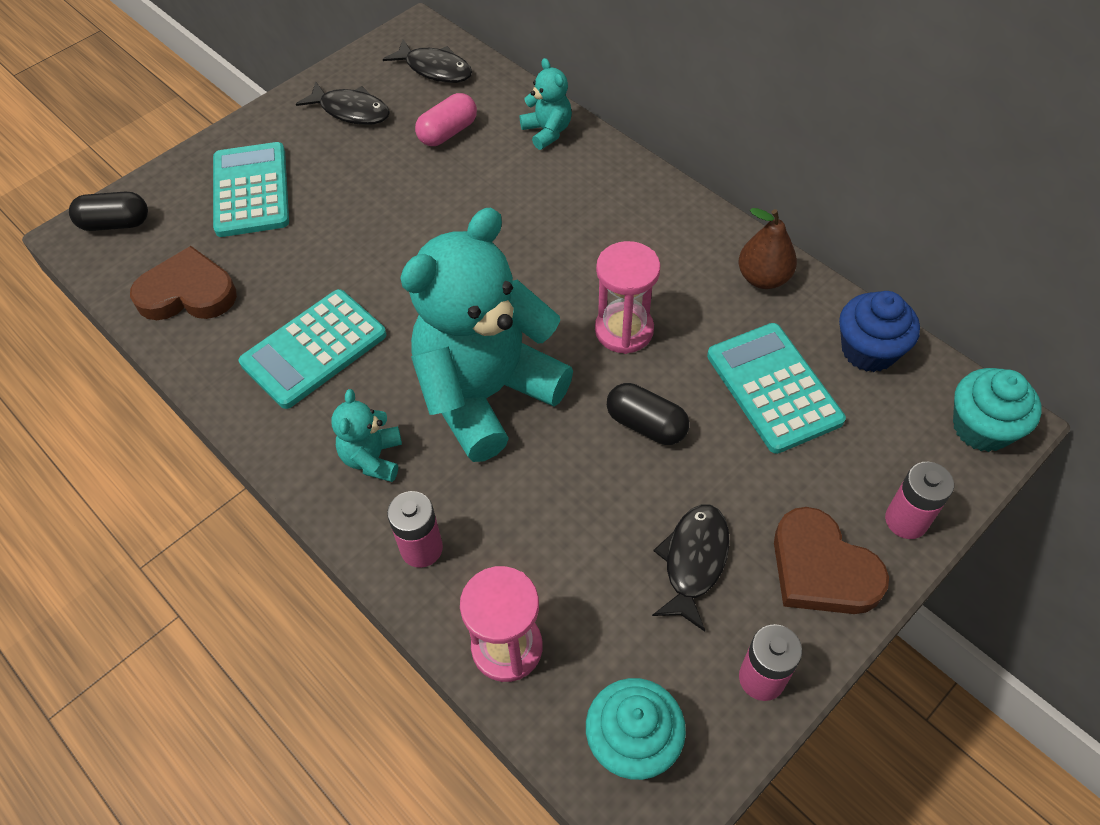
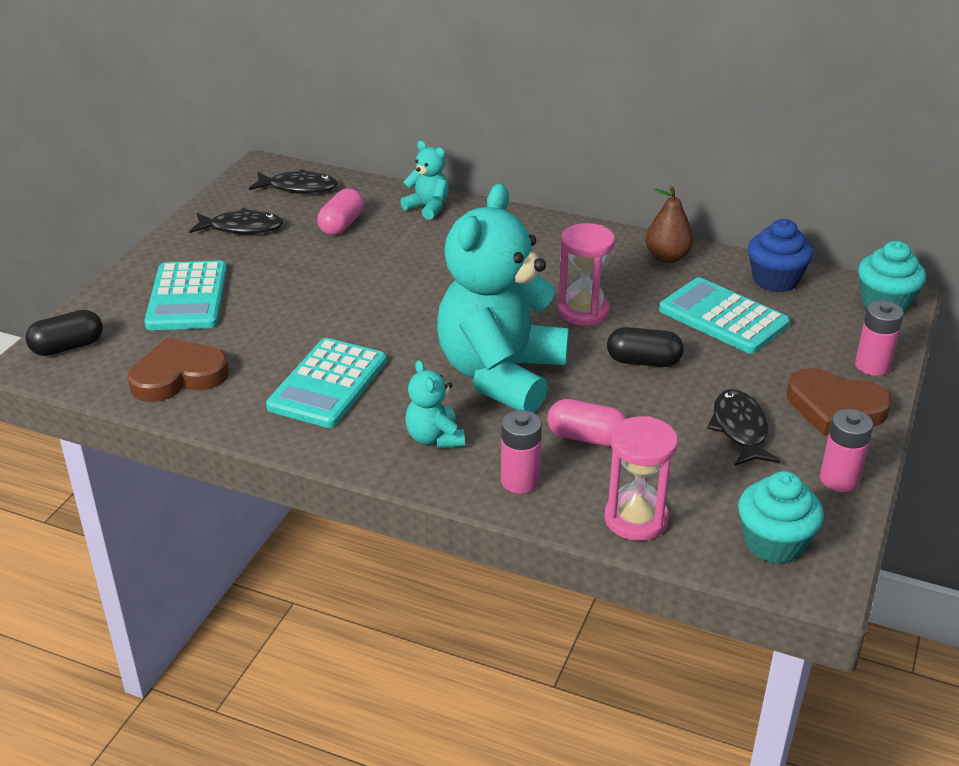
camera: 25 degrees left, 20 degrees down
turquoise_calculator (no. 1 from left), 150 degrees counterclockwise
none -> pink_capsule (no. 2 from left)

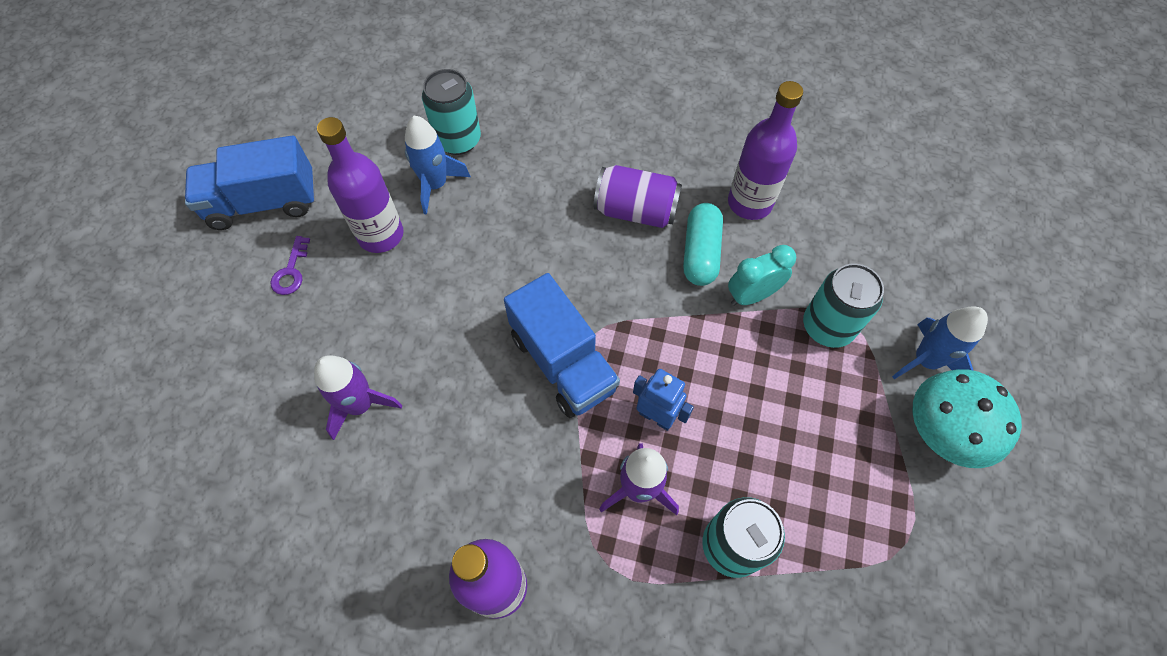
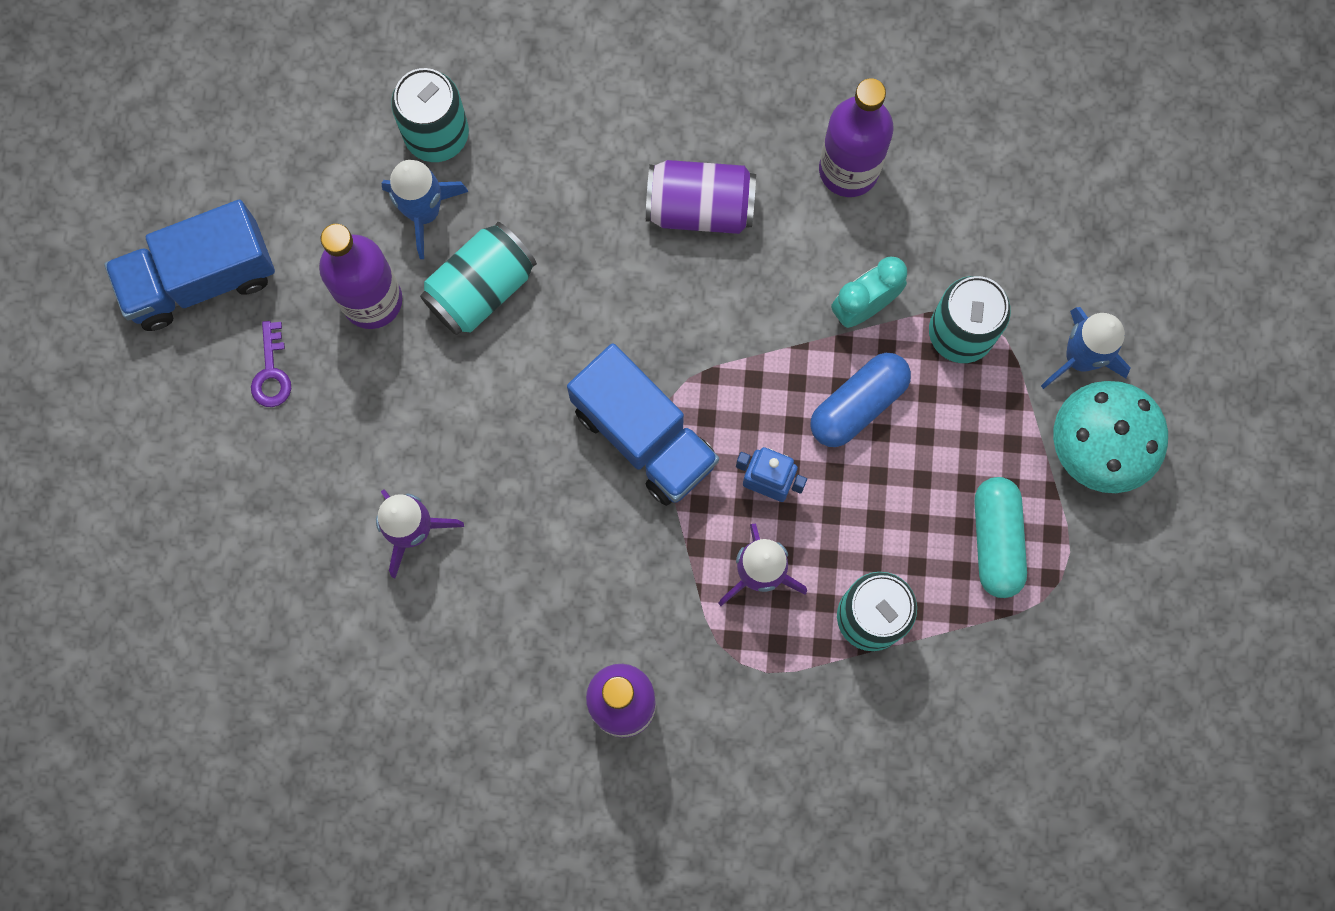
camera: 10 degrees left, 15 degrees up
turquoise_capsule, shifted
none -> turquoise_can (no. 2 from left)
none -> blue_capsule

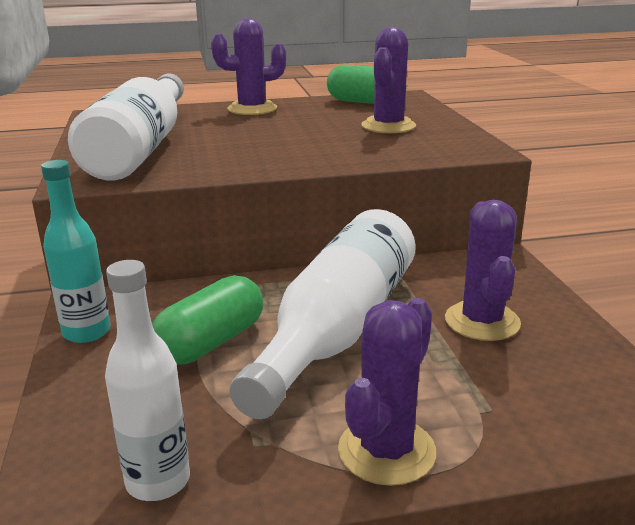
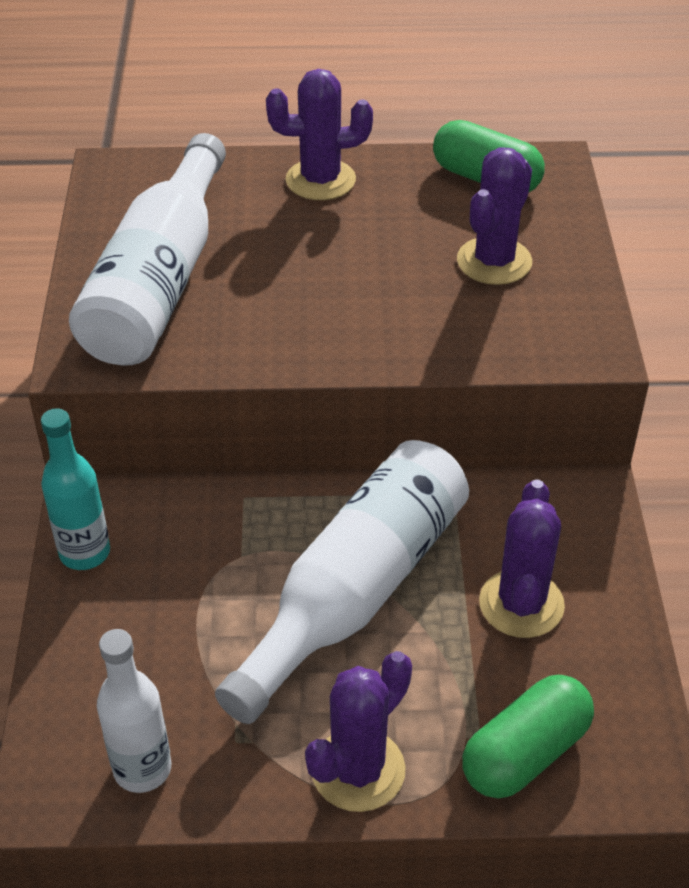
camera: 10 degrees right, 20 degrees up
green_capsule (no. 1 from left in the first image) -> green_capsule (no. 2 from left), shifted

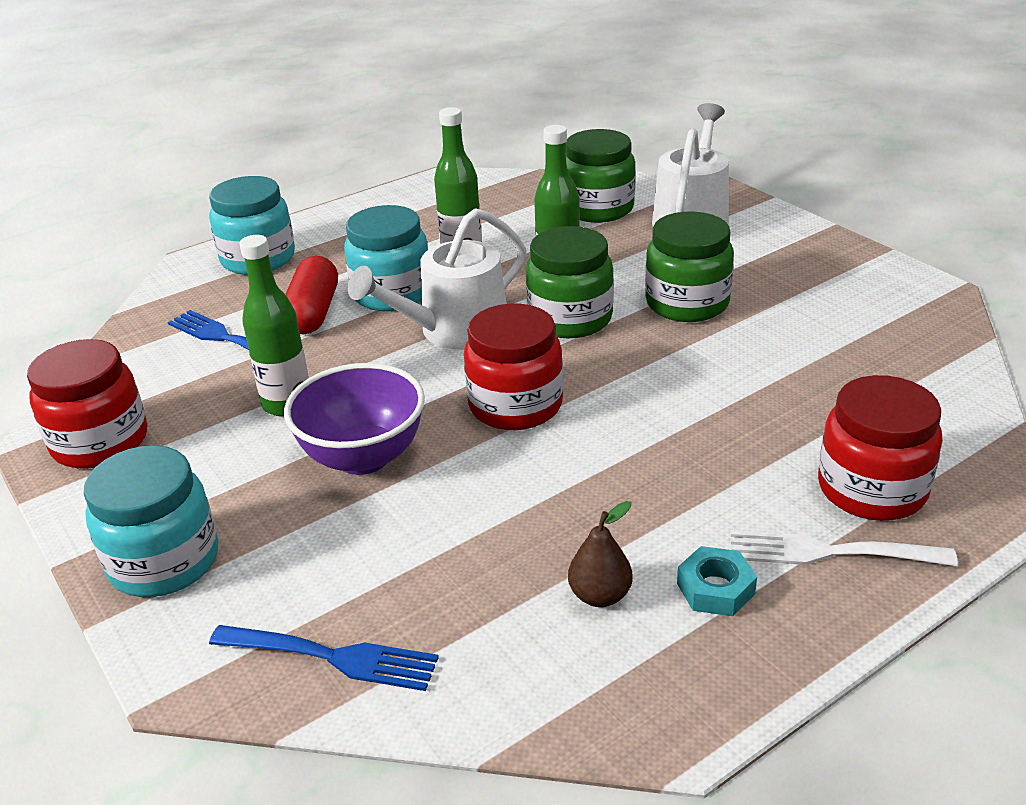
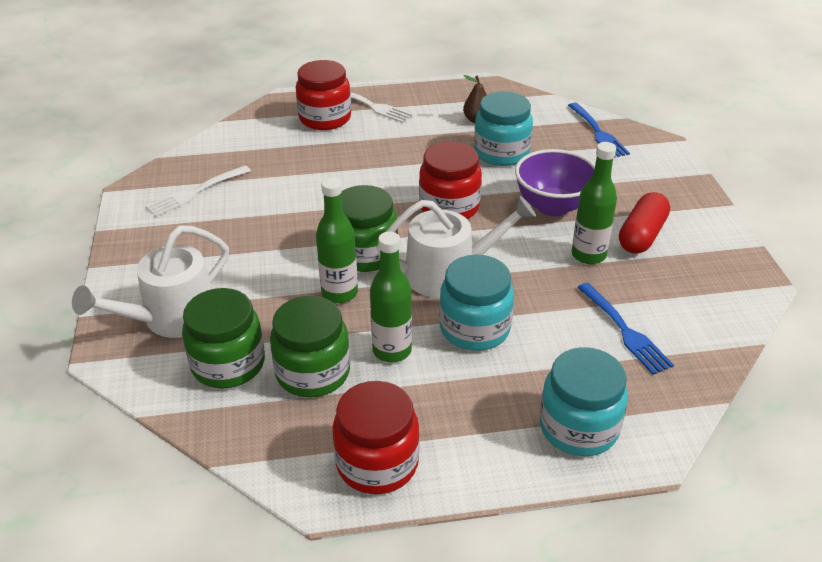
camera: 155 degrees left, 5 degrees up
red_jar (no. 1 from left in the first image) -> red_jar (no. 2 from left), shifted
turquoise_jar (no. 1 from left in the first image) -> turquoise_jar (no. 2 from left), shifted
blue_fork (no. 2 from left in the first image) -> blue_fork (no. 1 from left), 150 degrees counterclockwise
red_capsule, shifted
green_jar (no. 3 from left in the first image) -> green_jar (no. 2 from left), shifted
turquoise_nut -> none
none -> white_fork (no. 1 from left)

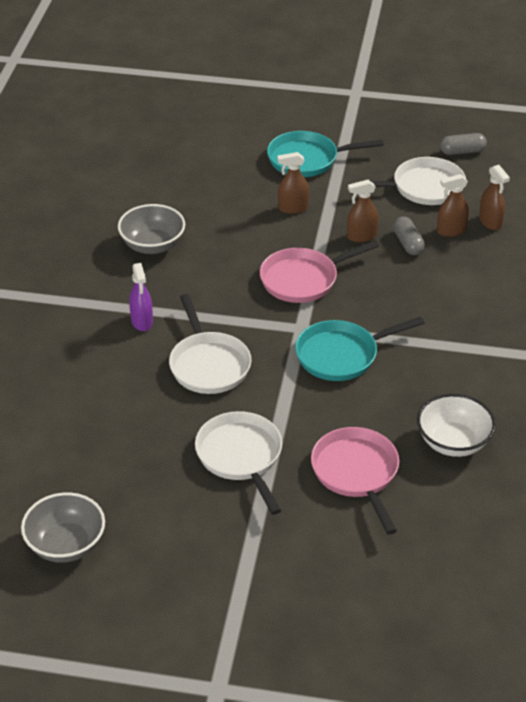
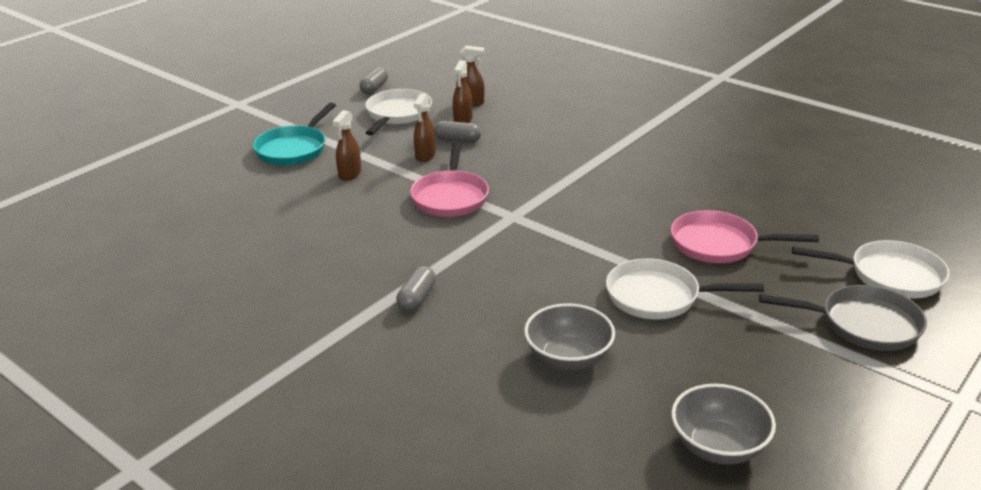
camera: 60 degrees left, 10 degrees down
grey_bowl (no. 2 from left in the first image) -> grey_bowl (no. 1 from left), shifted
purple_spray_bottle -> grey_capsule (no. 2 from left)
white_pan (no. 1 from left in the first image) -> white_pan (no. 3 from left), shifted
turquoise_pan (no. 2 from left) -> none
white_bowl -> none
none -> grey_pan

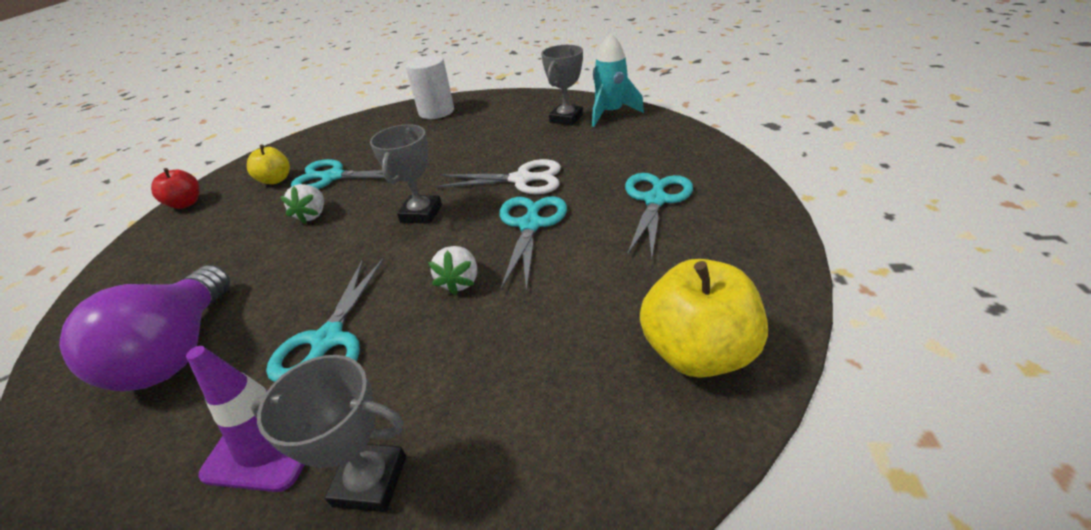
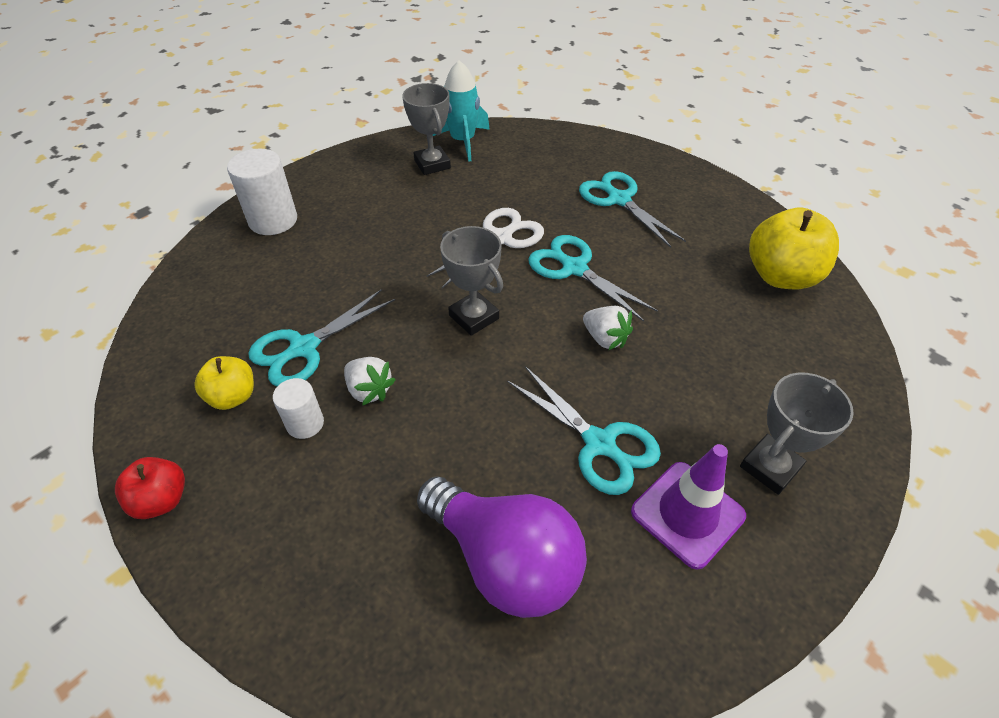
camera: 55 degrees left, 10 degrees up
none -> white_cylinder (no. 2 from left)

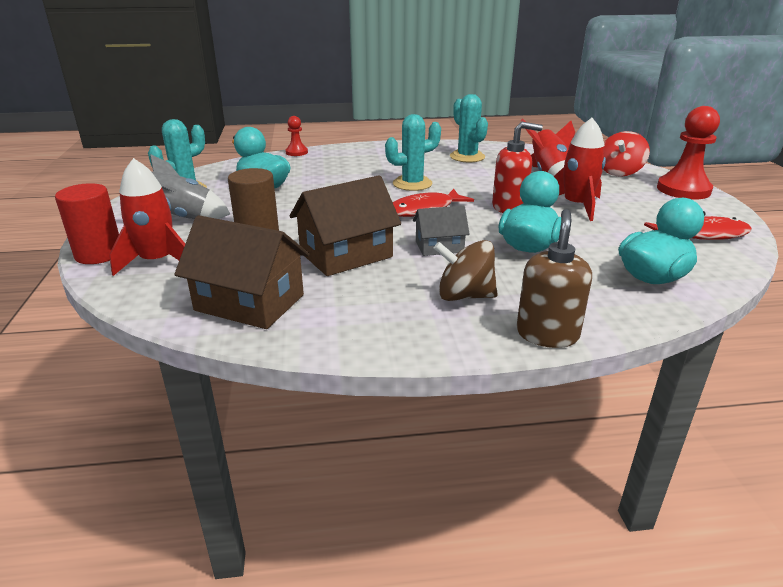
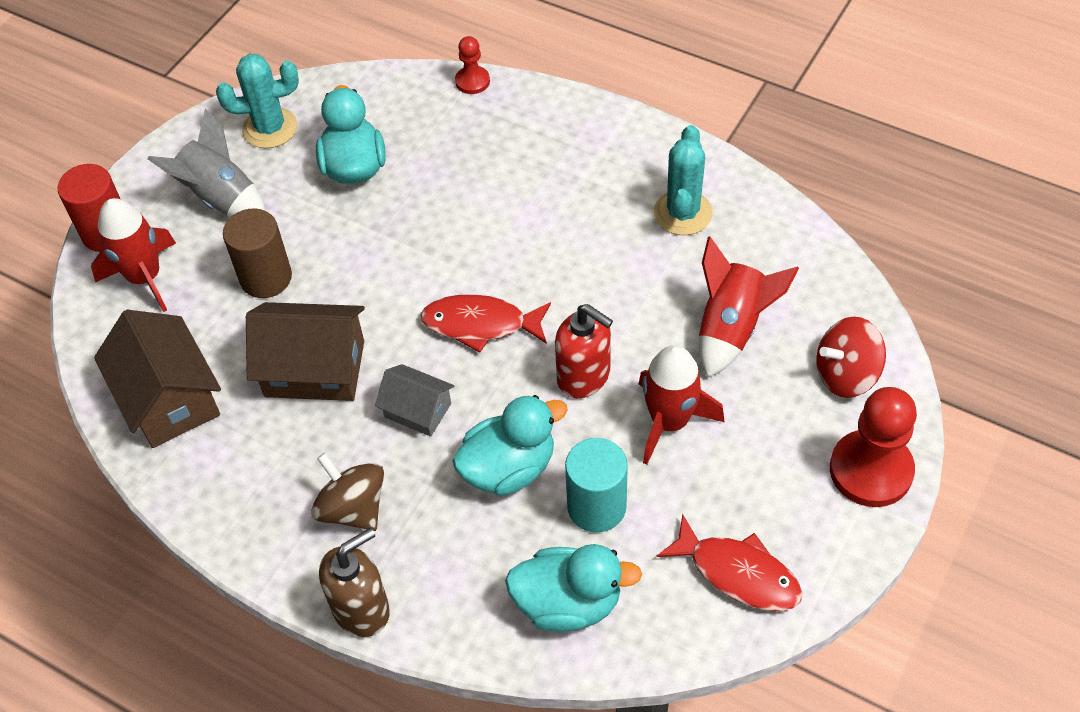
camera: 40 degrees right, 25 degrees up
turquoise_cactus (no. 2 from left) -> none
none -> turquoise_cylinder

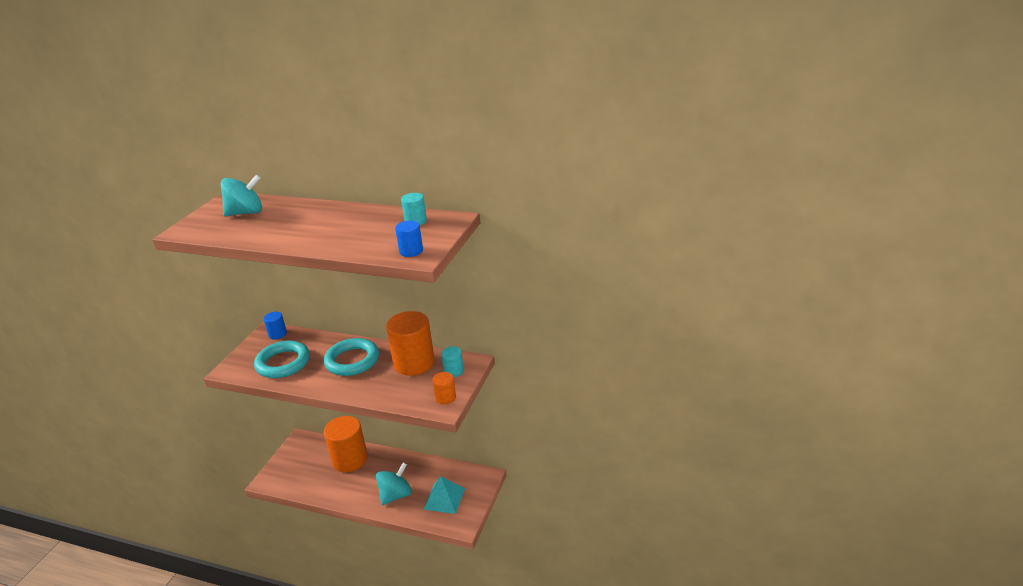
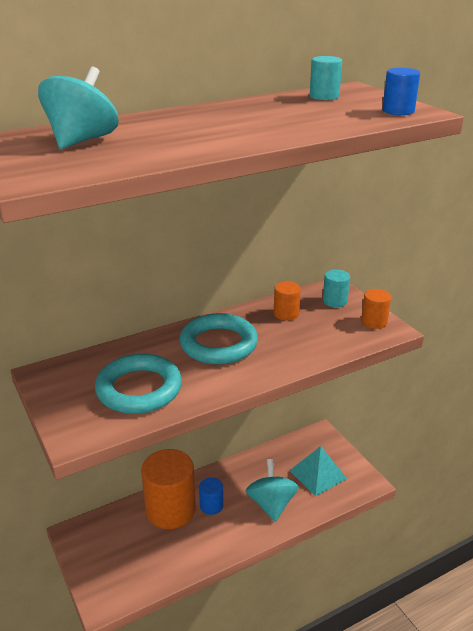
camera: 50 degrees left, 0 degrees up
blue_cylinder (no. 1 from left), shifted
orange_cylinder (no. 2 from left), x0.47

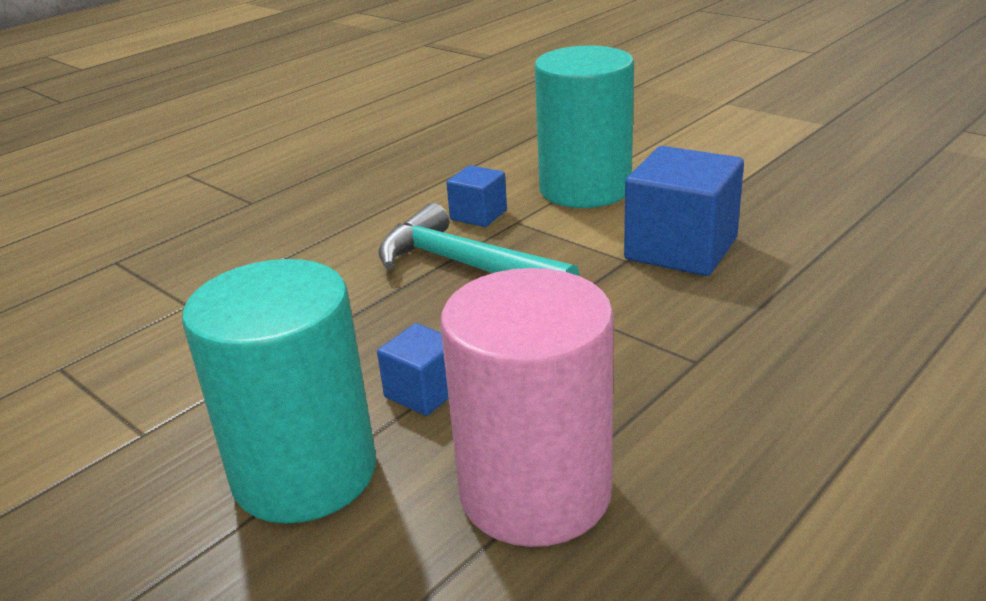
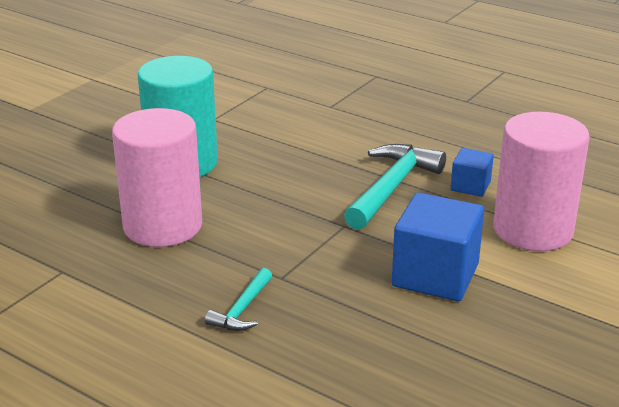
camera: 80 degrees right, 0 degrees up
blue_cube (no. 1 from left) -> none
turquoise_cylinder (no. 2 from left) -> pink_cylinder (no. 2 from left)
none -> turquoise_hammer (no. 1 from left)

